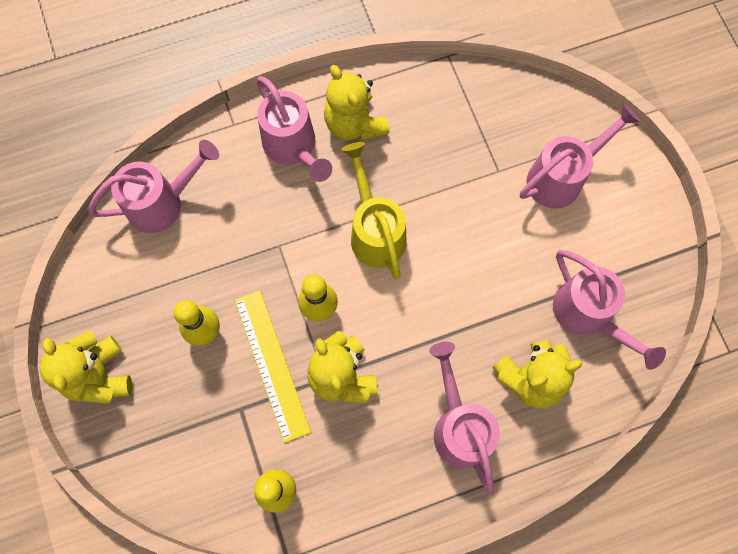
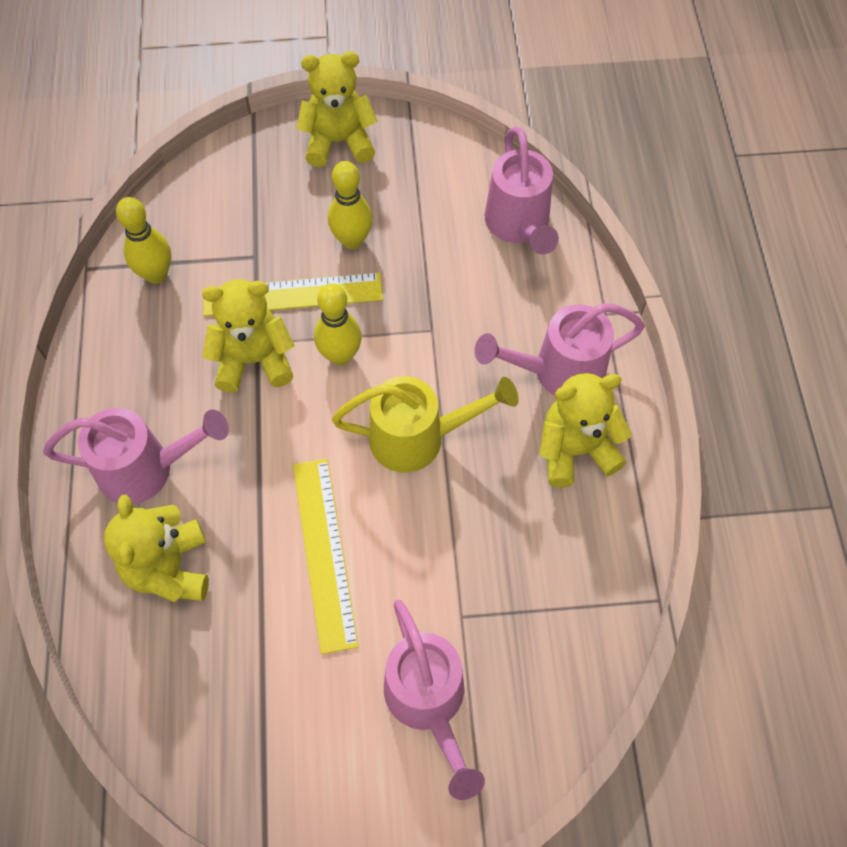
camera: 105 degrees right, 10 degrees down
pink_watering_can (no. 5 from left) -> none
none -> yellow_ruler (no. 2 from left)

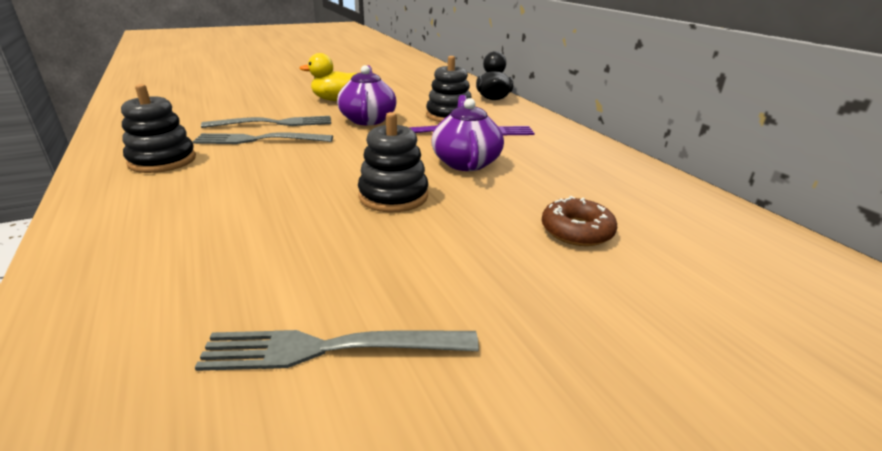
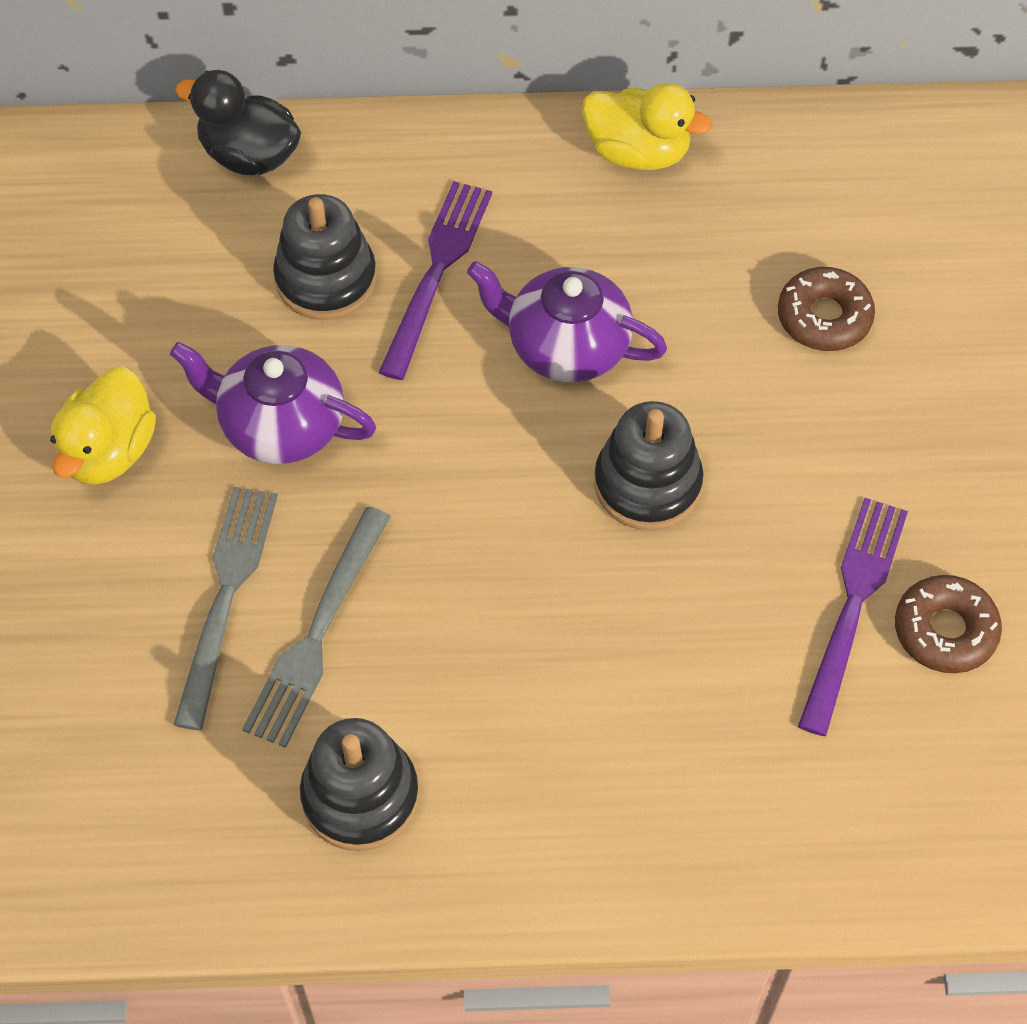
camera: 65 degrees left, 30 degrees up
grey_fork (no. 3 from left) -> brown_donut (no. 2 from left)
none -> yellow_duck (no. 2 from left)
none -> purple_fork (no. 2 from left)

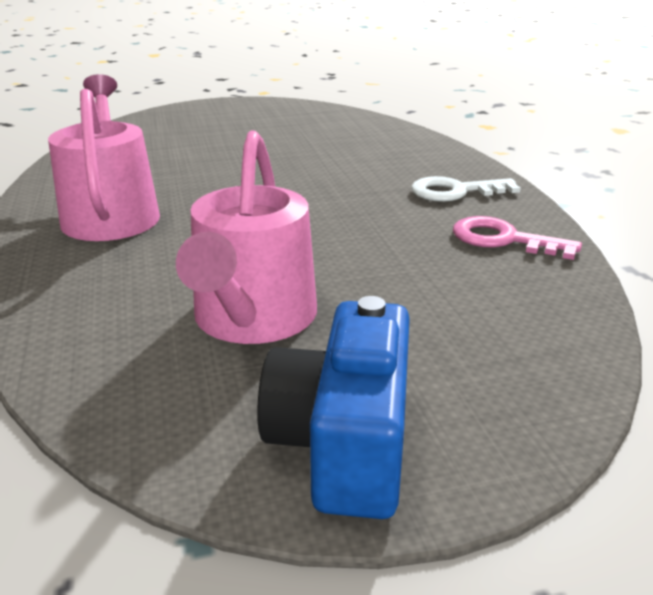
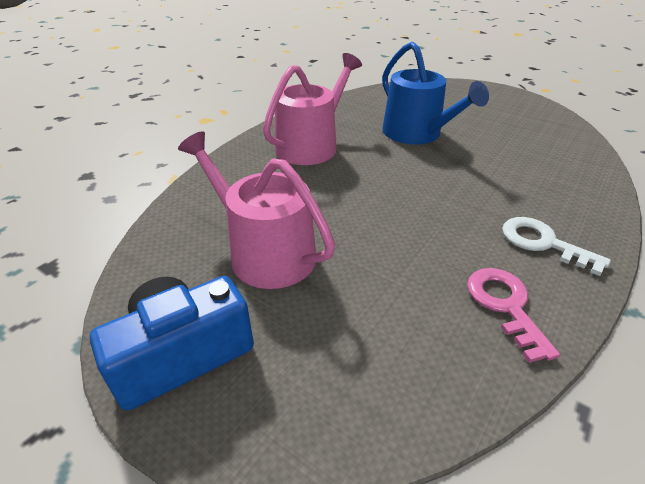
camera: 50 degrees right, 10 degrees up
pink_watering_can (no. 2 from left in the first image) -> pink_watering_can (no. 1 from left), 75 degrees clockwise
none -> blue_watering_can

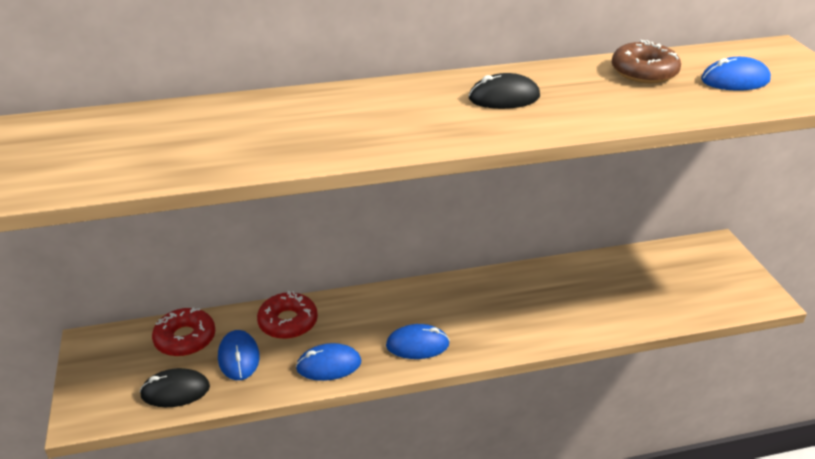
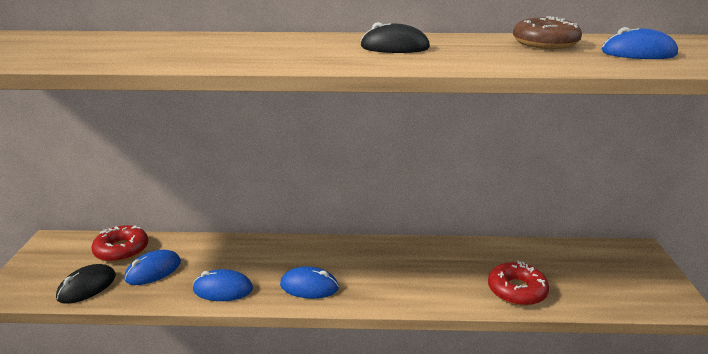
camera: 15 degrees right, 10 degrees down
black_mouse (no. 1 from left), 60 degrees counterclockwise
blue_mouse (no. 1 from left), 45 degrees clockwise
red_donut (no. 2 from left), shifted

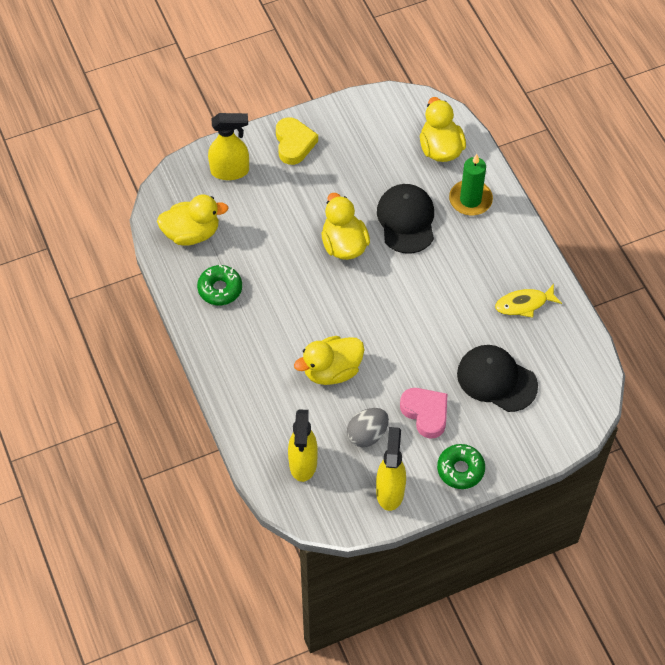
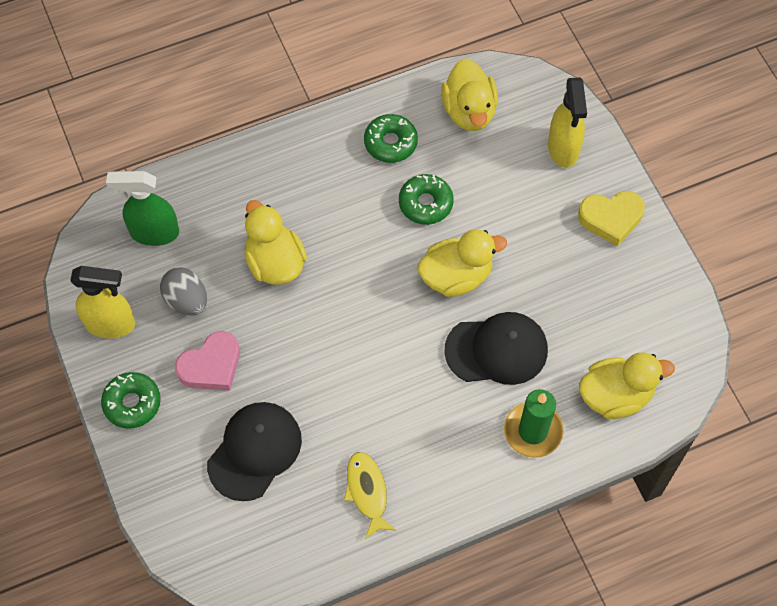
camera: 90 degrees right, 5 degrees up
yellow_spray_bottle (no. 2 from left) -> green_spray_bottle
none -> green_donut (no. 3 from left)

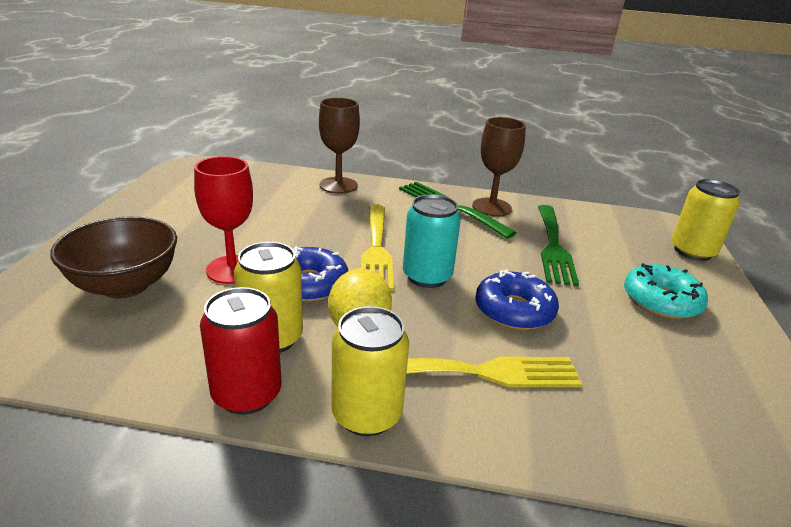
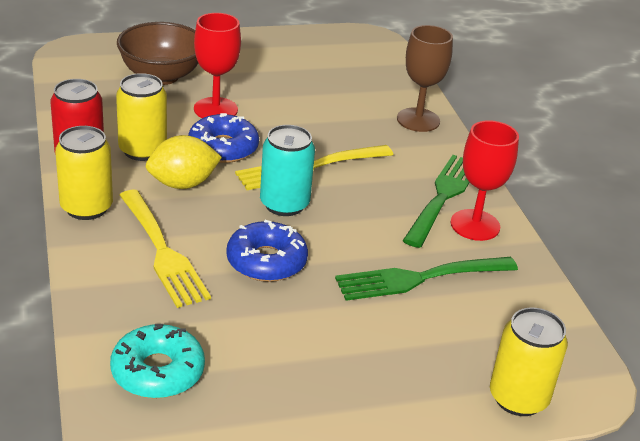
camera: 65 degrees right, 5 degrees up
brown_goblet (no. 2 from left) -> red_goblet (no. 2 from left)
turquoise_donut, shifted

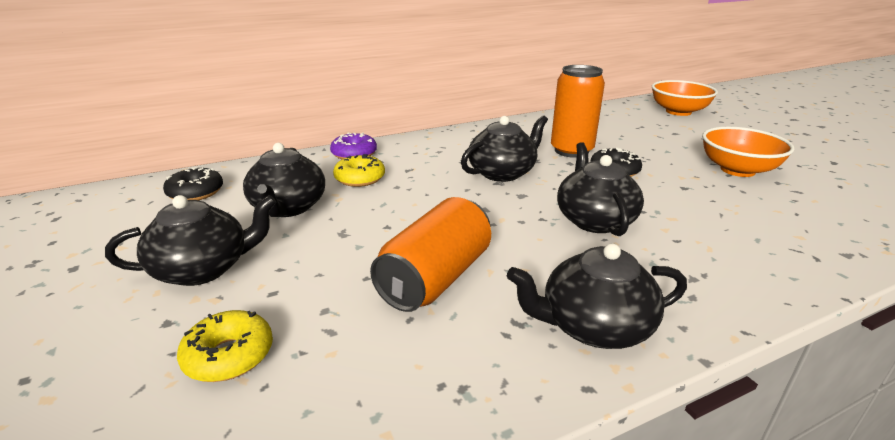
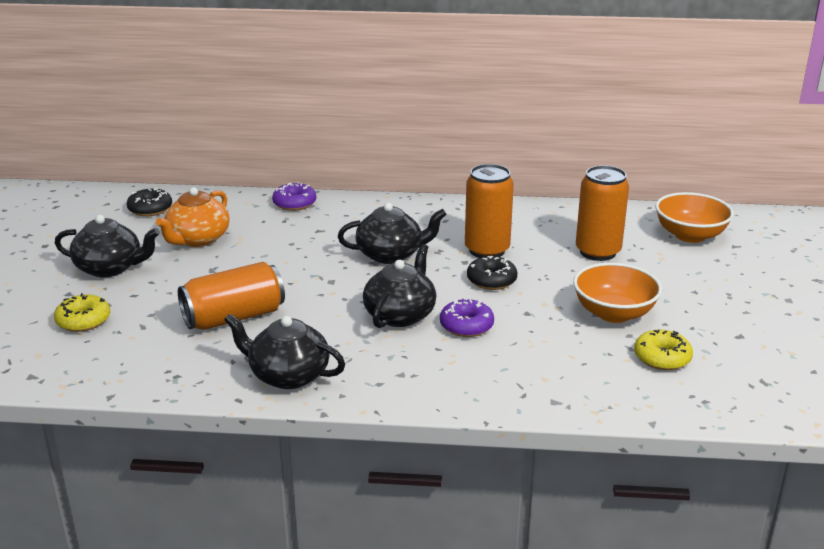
camera: 30 degrees right, 0 degrees up
black_teapot (no. 2 from left) -> orange_teapot
yellow_donut (no. 2 from left), shifted
none -> purple_donut (no. 2 from left)
none -> orange_can (no. 3 from left)

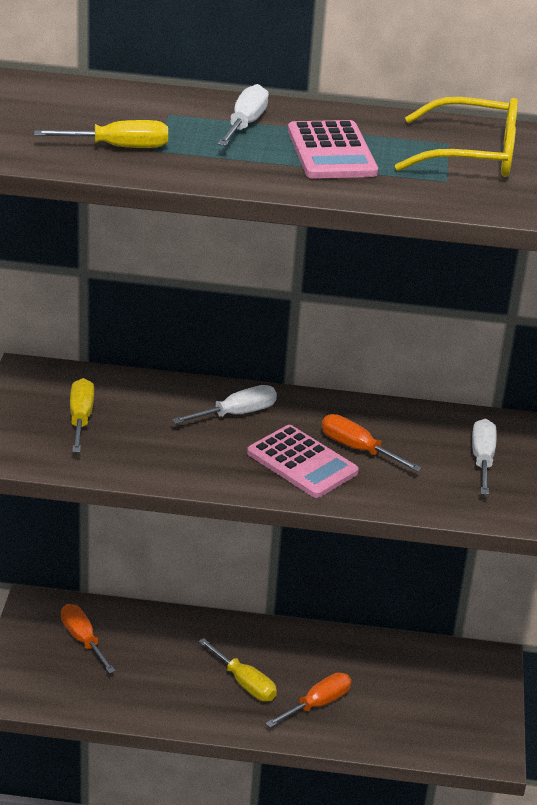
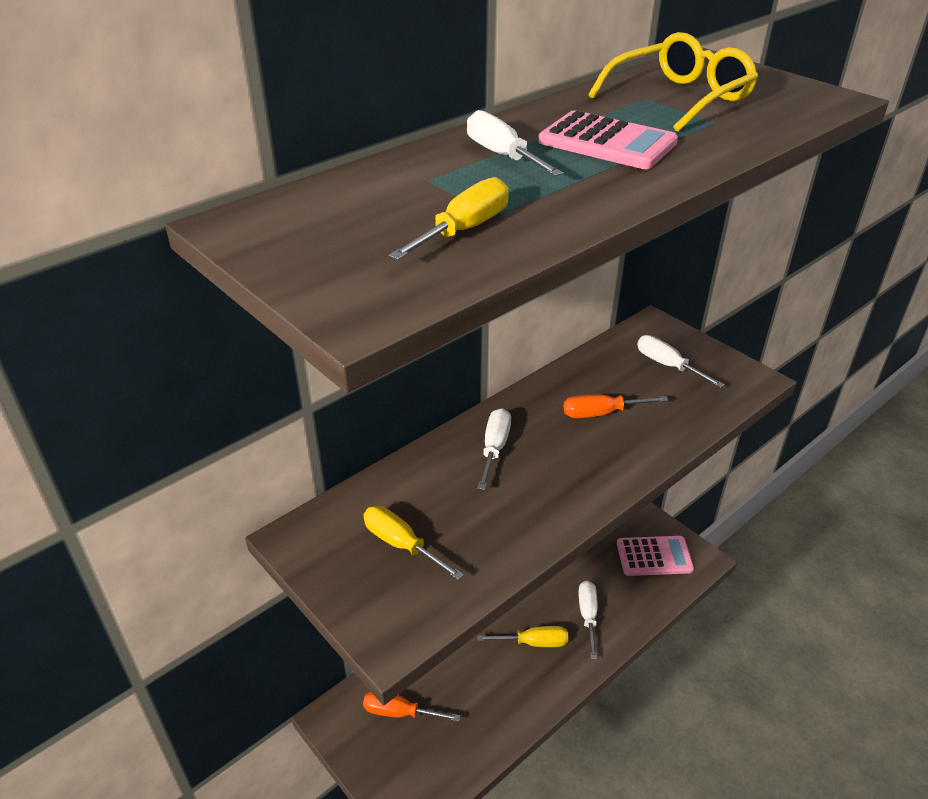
camera: 45 degrees left, 5 degrees up
pink_calculator (no. 1 from left in the first image) -> pink_calculator (no. 2 from left), shifted
orange_screwdriver (no. 2 from left) -> white_screwdriver (no. 3 from left)

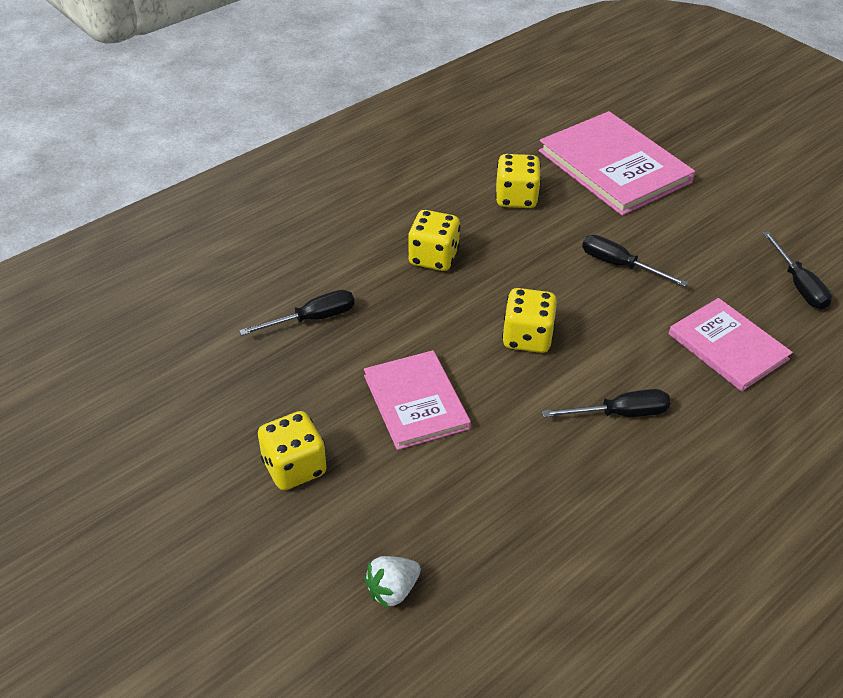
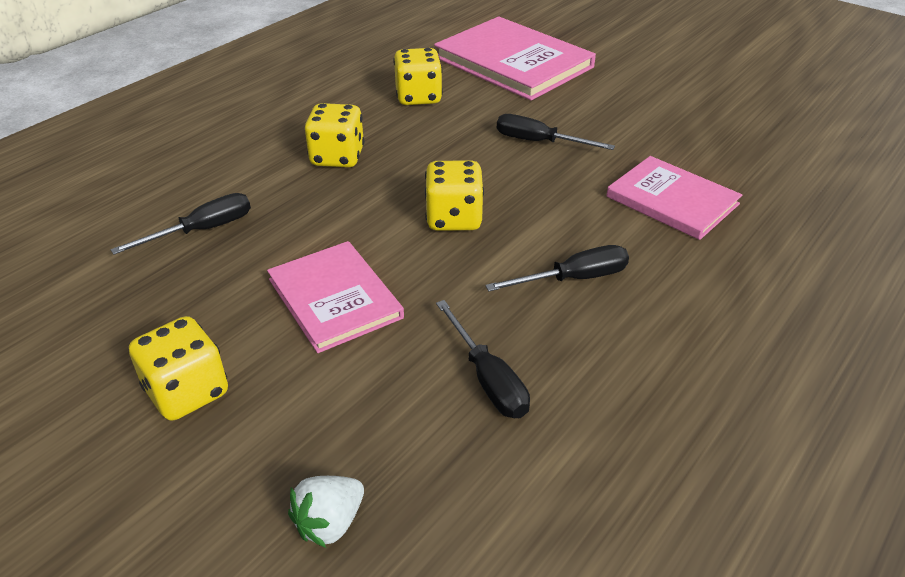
camera: 10 degrees left, 5 degrees down
black_screwdriver (no. 4 from left in the first image) -> black_screwdriver (no. 2 from left), shifted

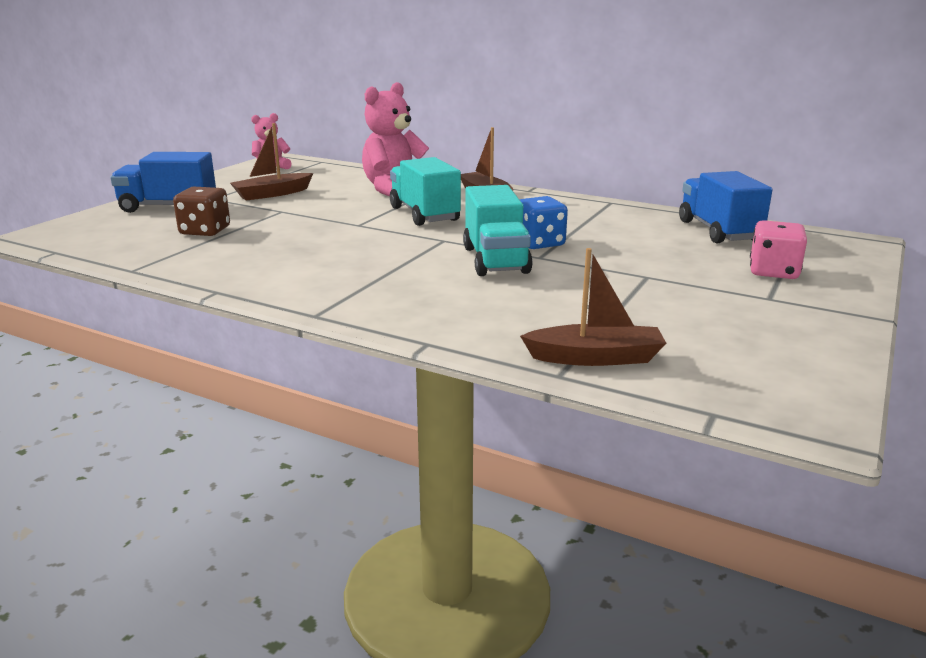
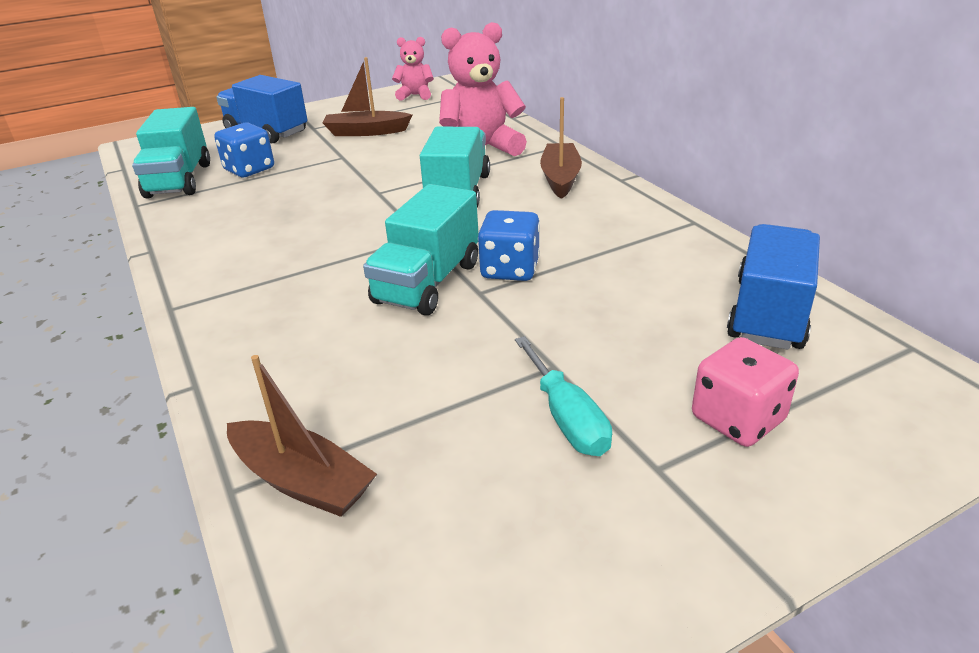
camera: 35 degrees right, 10 degrees up
brown_dice -> blue_dice (no. 1 from left)
none -> turquoise_truck (no. 1 from left)
none -> turquoise_screwdriver

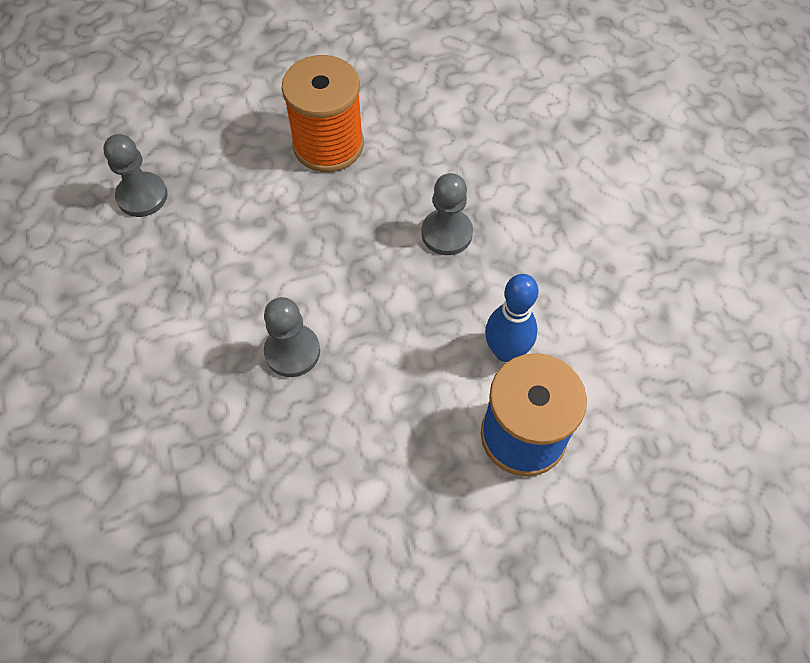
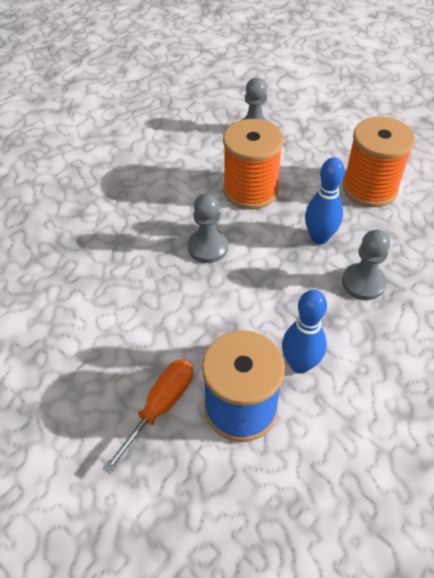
camera: 60 degrees right, 10 degrees down
none -> orange_screwdriver
none -> orange_spool (no. 1 from left)
none -> blue_bowling_pin (no. 2 from left)

